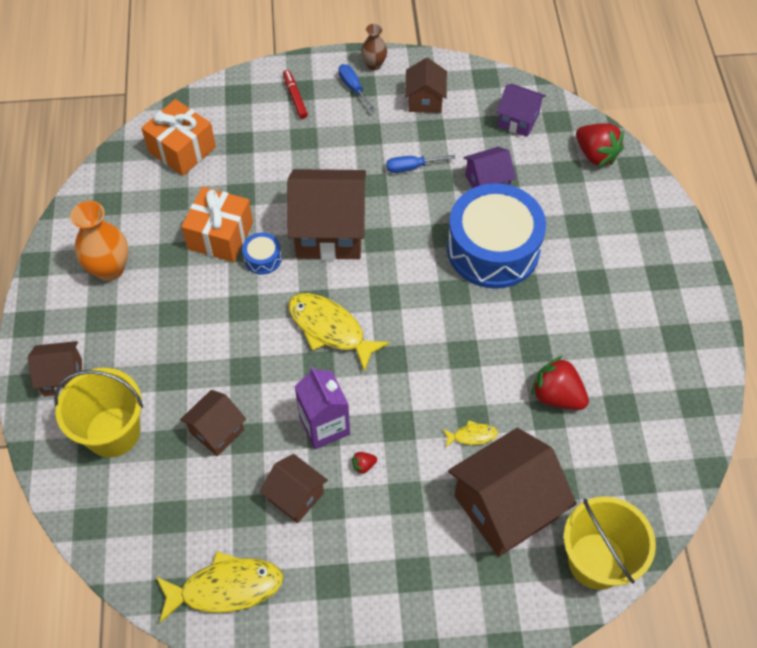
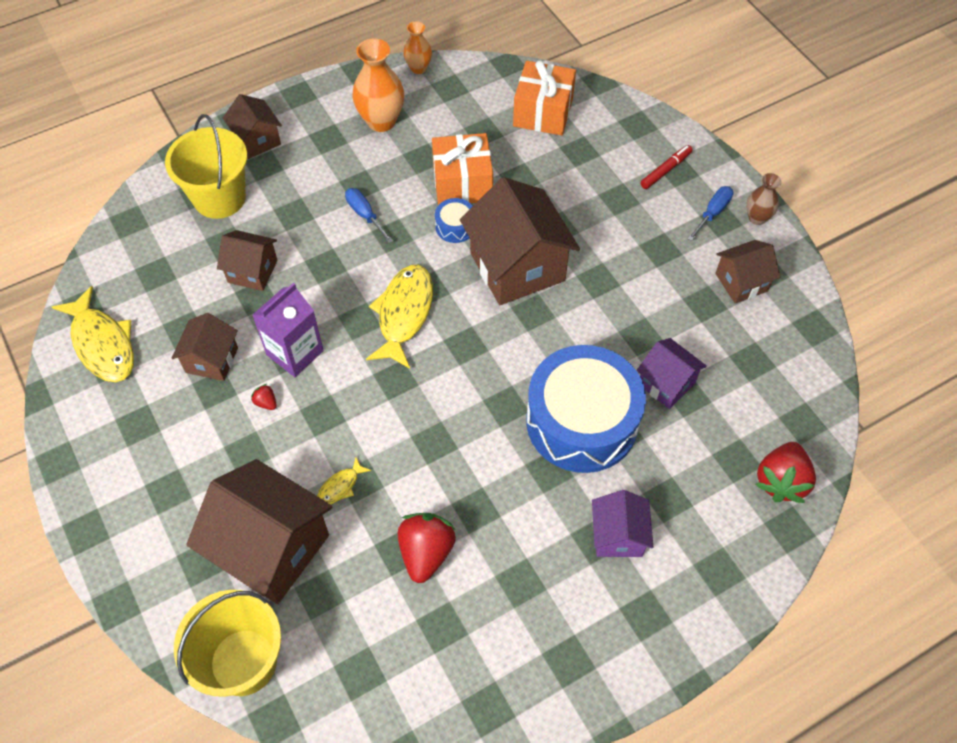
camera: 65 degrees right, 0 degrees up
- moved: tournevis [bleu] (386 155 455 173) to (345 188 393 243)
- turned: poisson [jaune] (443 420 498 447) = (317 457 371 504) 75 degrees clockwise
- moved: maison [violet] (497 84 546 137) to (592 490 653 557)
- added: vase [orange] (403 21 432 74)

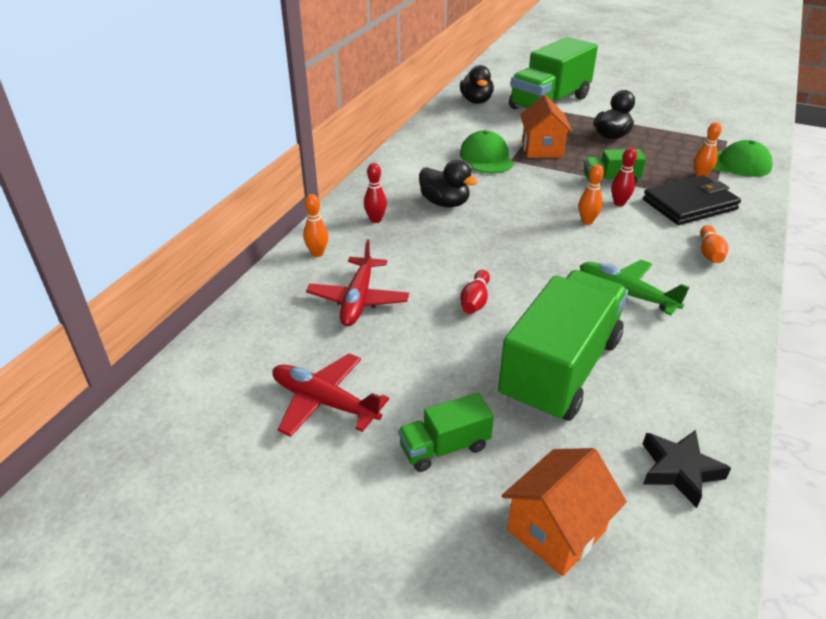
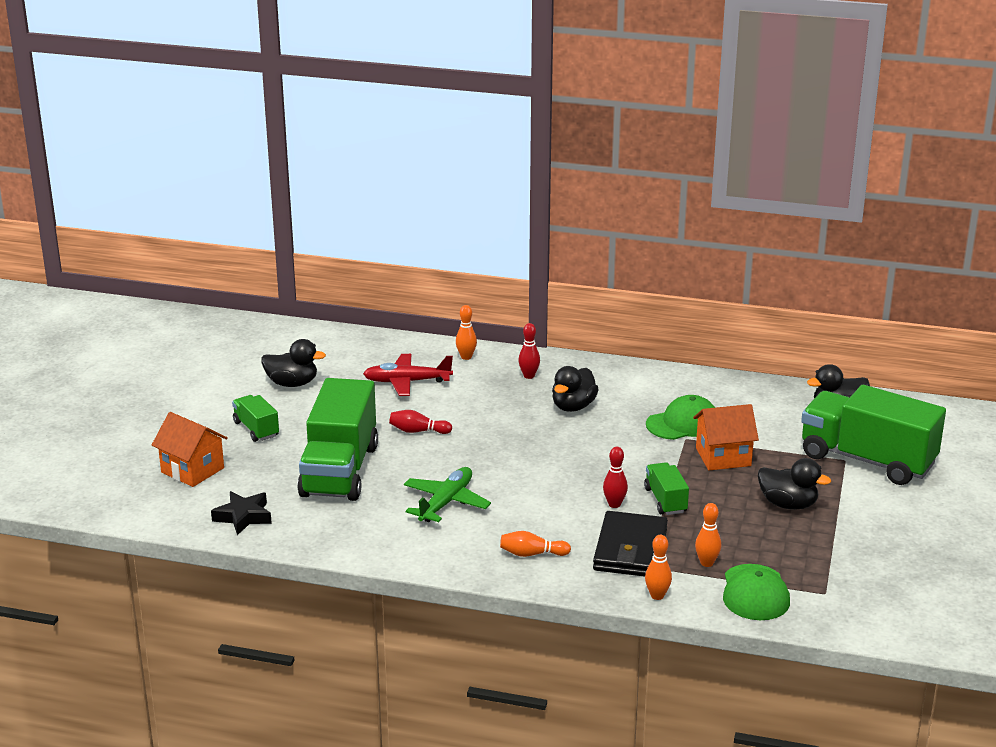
camera: 80 degrees right, 10 degrees down
- replaced: avion [rouge] (272 353 389 437) to canard [noir] (261 339 326 387)
- turned: camion [vert] (498 270 628 422) = (297 378 378 501) 75 degrees clockwise
- moved: quille [orange] (579 164 604 225) to (645 535 672 600)
- turned: portefeuille [noir] (643 175 741 225) = (593 511 668 577) 45 degrees clockwise

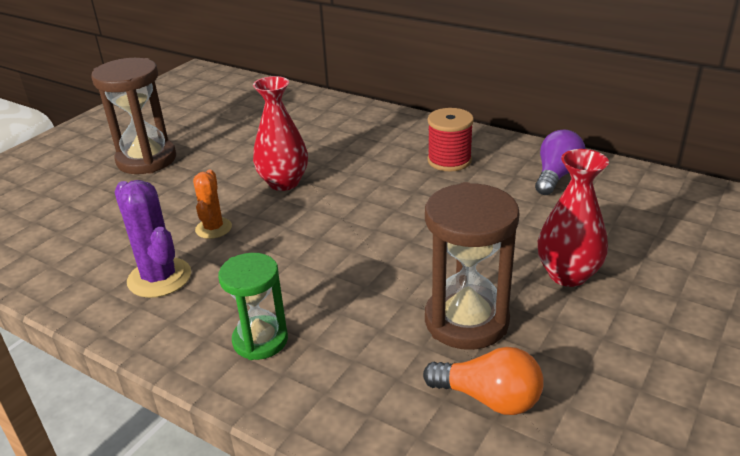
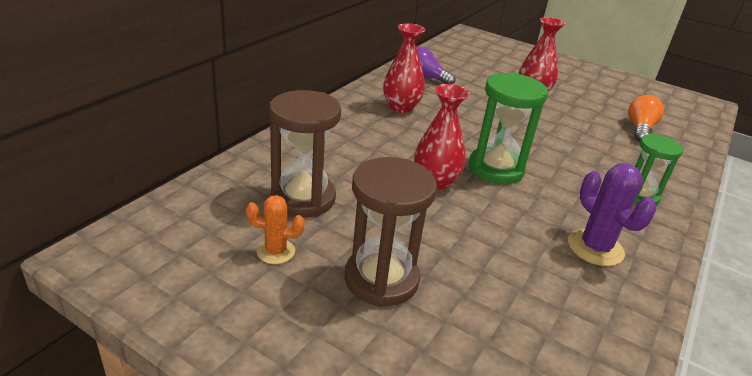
camera: 95 degrees left, 0 degrees up
- turned: cactus [violet] (115 180 191 298) = (568 163 657 266) 75 degrees counterclockwise
- moved: cactus [orange] (193 170 232 239) to (246 195 305 264)
- moved: sablier [marron] (425 182 520 350) to (270 90 341 218)
- replaced: bobine [rouge] (427 108 474 171) to vase [rouge] (383 23 425 113)
- added: sablier [vert] (469 73 548 184)

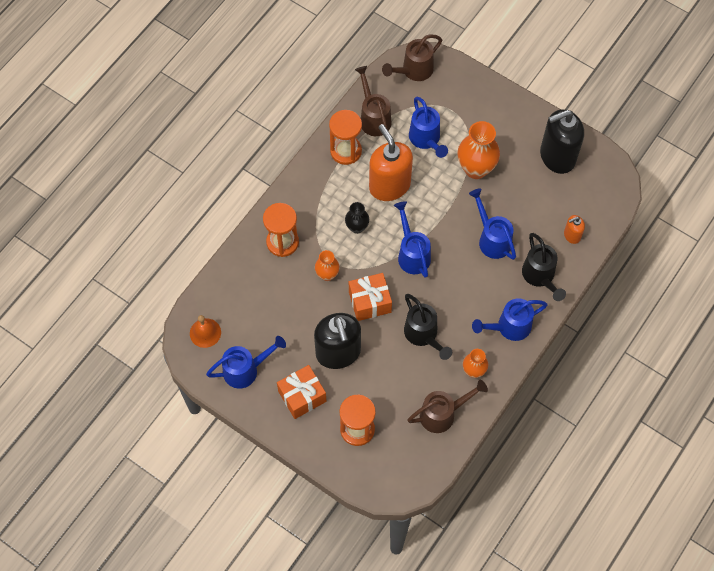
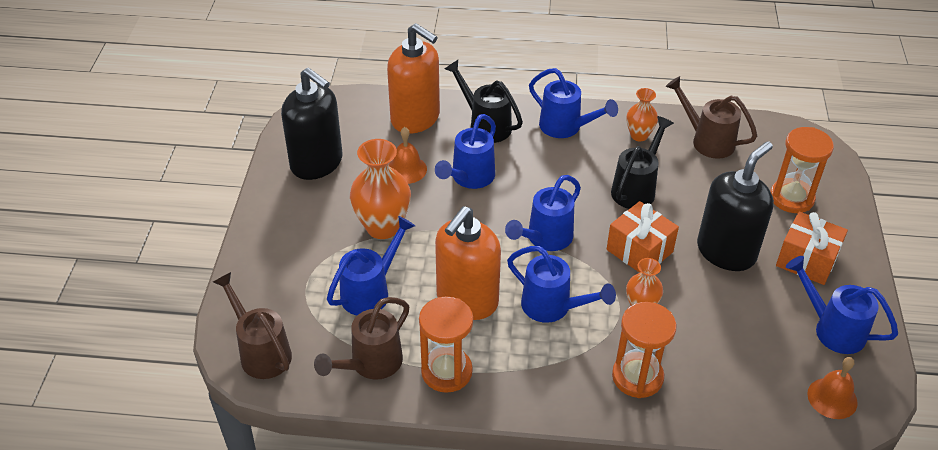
camera: 120 degrees left, 20 degrees down
- replaced: vase [noir] (345 202 369 234) to arrosoir [bleu] (507 246 616 323)
- turned: arrosoir [marron] (382 34 442 81) = (213 272 292 379) 150 degrees counterclockwise
- turned: arrosoir [noir] (522 233 566 301) = (445 60 523 143) 90 degrees counterclockwise
- resized: distributeur de savon [orange] (564 215 585 244) = (387 23 440 134) x2.17
- added: cloche [orange] (389 127 427 184)

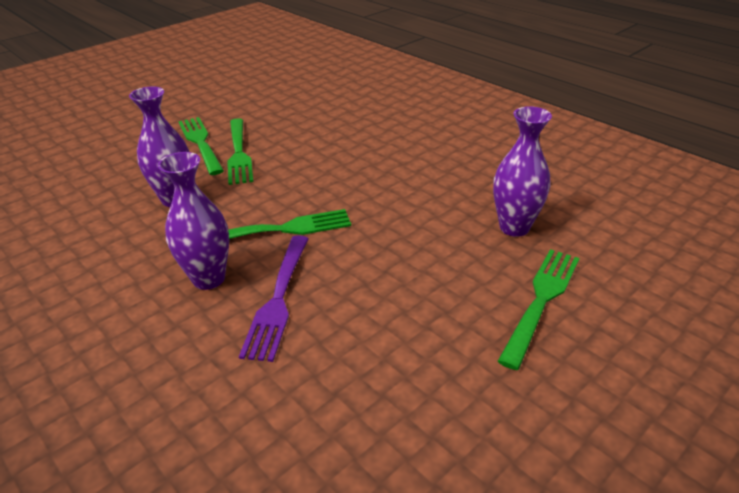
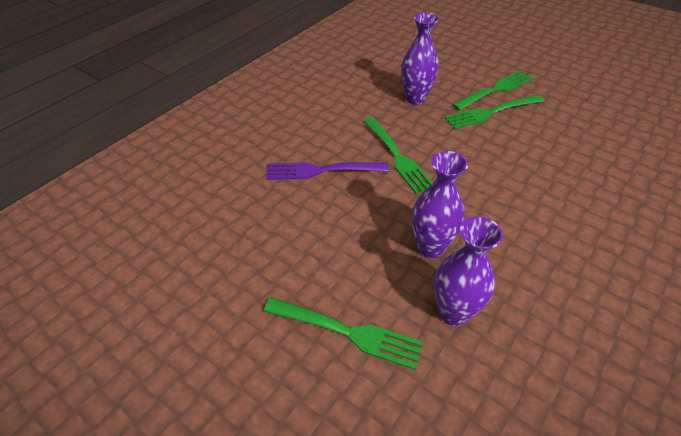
camera: 80 degrees right, 10 degrees up
- moved: vase [violet] (158 152 229 290) to (412 151 468 258)

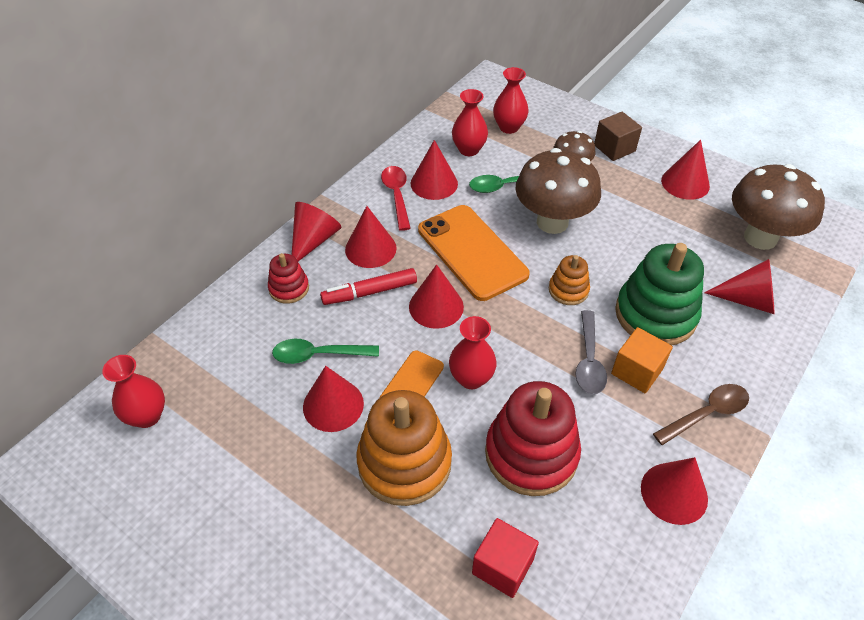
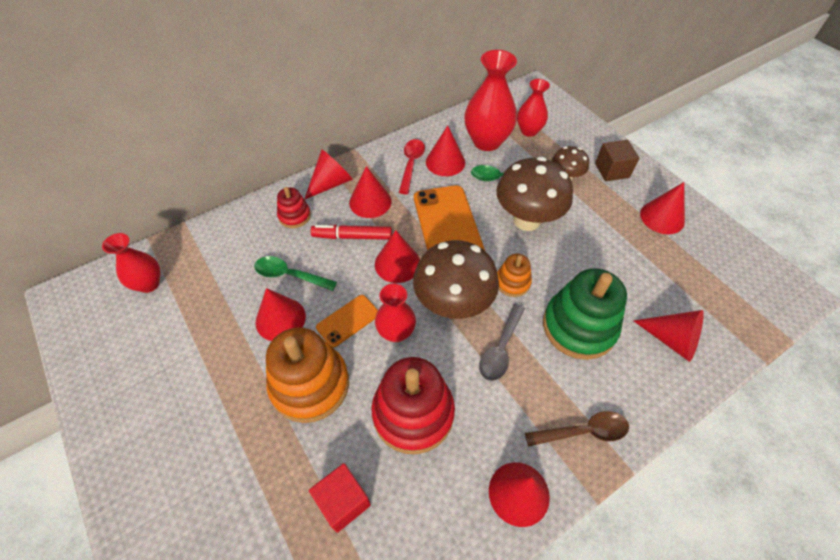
camera: 20 degrees right, 5 degrees up
- resized: vase [rouge] (452 89 488 156) = (464 50 517 151) x1.66
- removed: cube [orange] (611 327 673 393)
- moved: champignon [marron] (732 164 825 250) to (413 240 499 319)

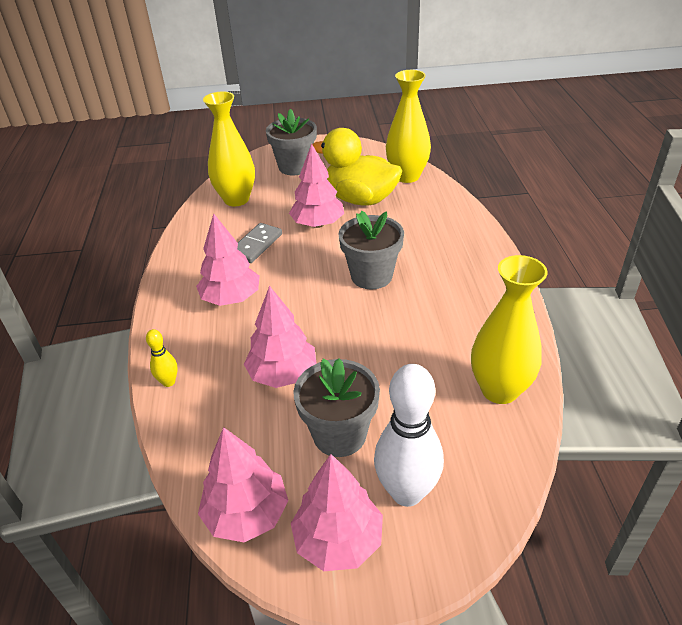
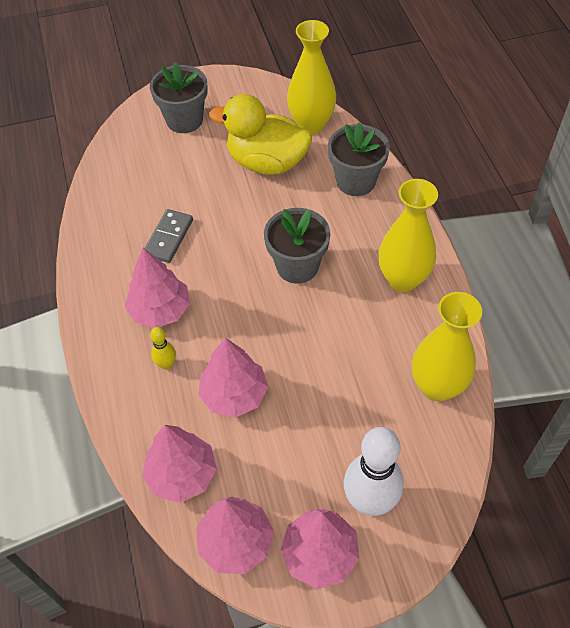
camera: 10 degrees left, 15 degrees up
- moved: quille [jaune] (146 329 178 387) to (150 327 176 370)
- moved: vase [jaune] (203 92 255 207) to (379 179 438 292)
- moved: arbre [rose] (289 143 344 228) to (142 425 217 503)
- moved: pot de fleurs [gris] (293 358 380 457) to (328 122 390 196)

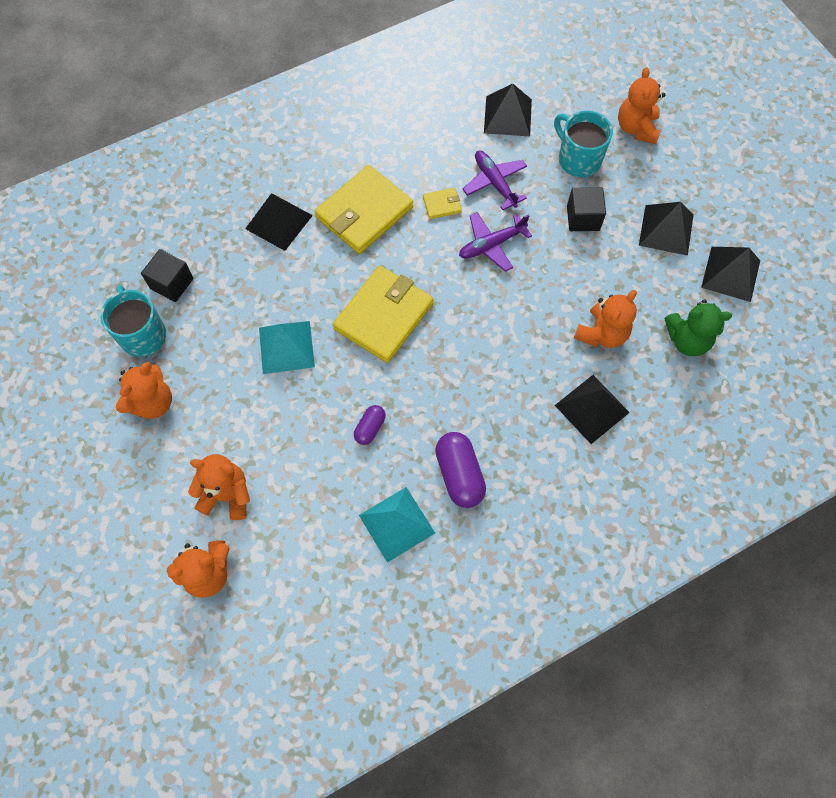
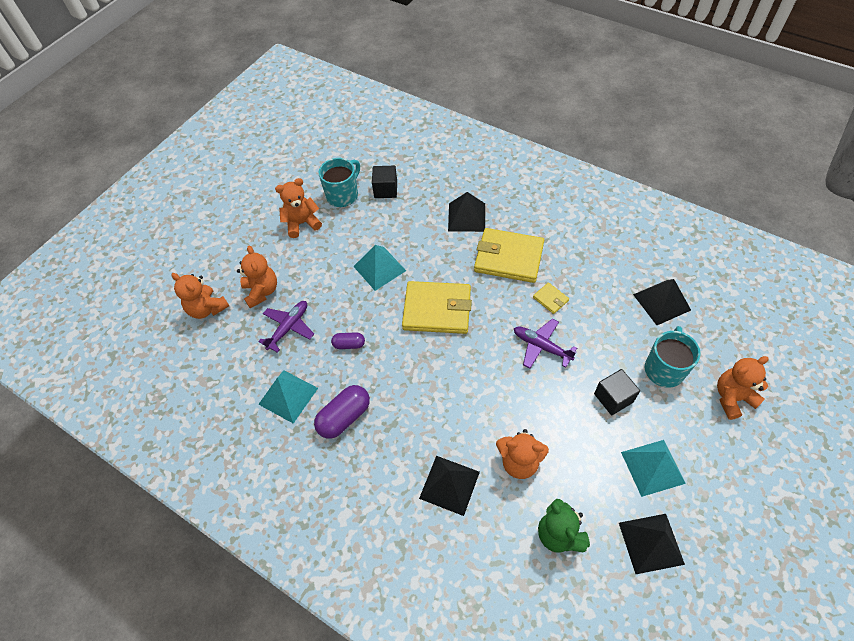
camera: 65 degrees right, 10 degrees down
- turned: ours en peluche [orange] (116 362 172 419) = (275 178 322 238) 150 degrees clockwise
- moved: avion [violet] (463 151 527 210) to (258 301 314 353)
- recoloured: pyramide [noir] (639 202 694 256) to pyramide [turquoise] (621 440 686 497)

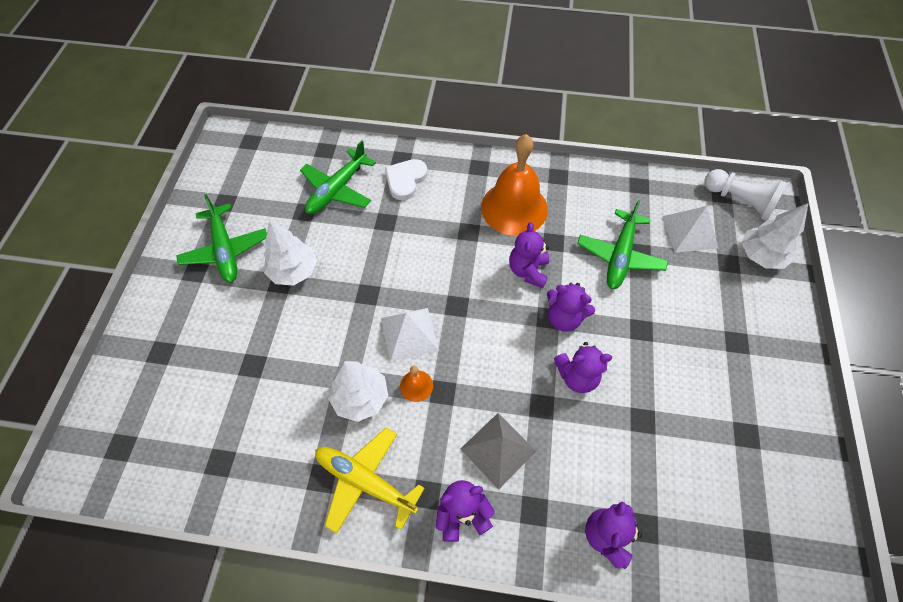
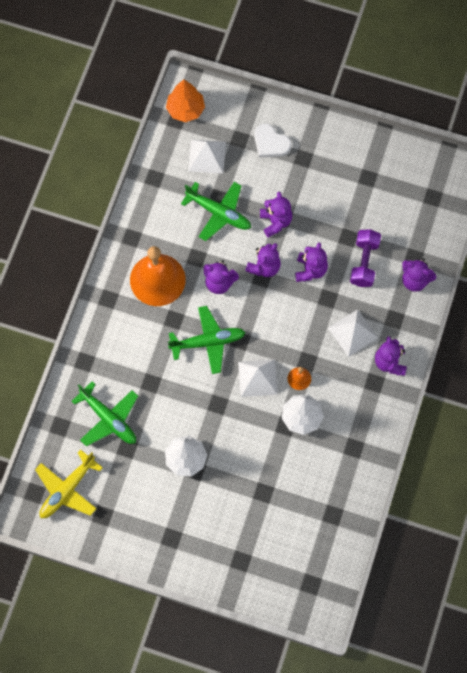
camera: 80 degrees left, 10 degrees up
- moved: avion [vert] (176 194 267 282) to (168 306 246 374)
- moved: avion [jaune] (315 428 425 534) to (35 450 103 518)
- moved: cœur [blanc] (385 159 428 200) to (254 123 291 158)
- recoloured: pyramide [gris] (460 413 536 490) to pyramide [blanc] (328 309 378 357)
- replaced: pion [blanc] (704 169 788 221) to arbre [orange] (166 79 205 122)
- removed: arbre [blanc] (742 203 808 269)
- added: ours en peluche [violet] (260 192 292 237)
- added: haltère [violet] (350 229 381 287)

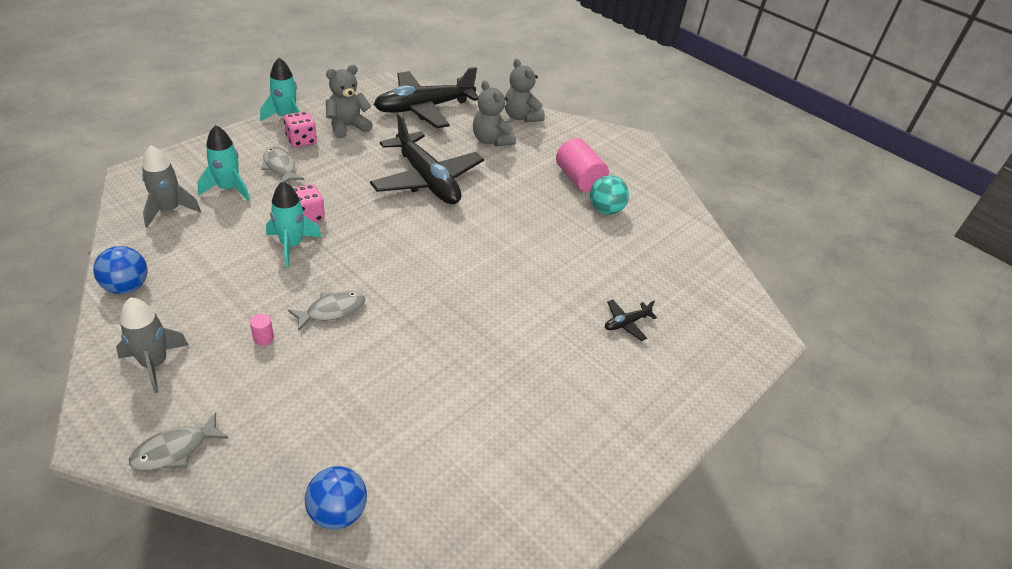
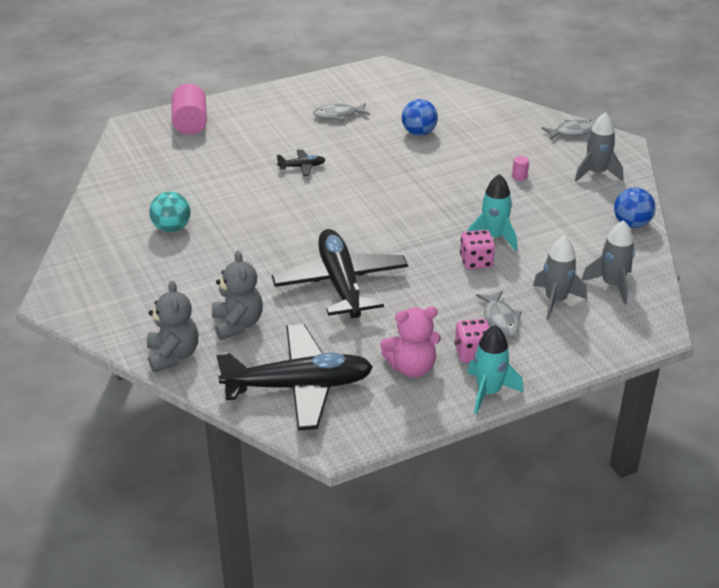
camera: 155 degrees left, 5 degrees down
- recoloured: fusée [turquoise] (198 125 250 201) to fusée [gris] (533 236 587 320)
- moved: poisson [gris] (288 291 365 331) to (313 103 370 121)
- moved: balle [bleu] (305 466 367 529) to (402 99 438 136)
- recoloured: ours en peluche [gris] (326 65 373 139) to ours en peluche [rose] (380 306 441 378)
- moved: cylindre [rose] (556 138 609 193) to (172 84 207 135)
- moved: avion [noir] (605 300 657 341) to (277 149 325 176)

